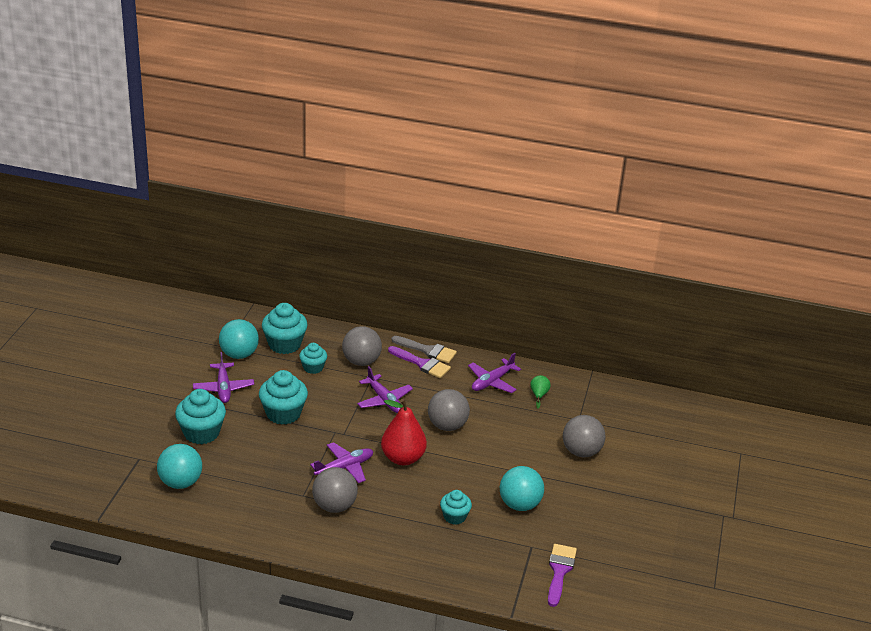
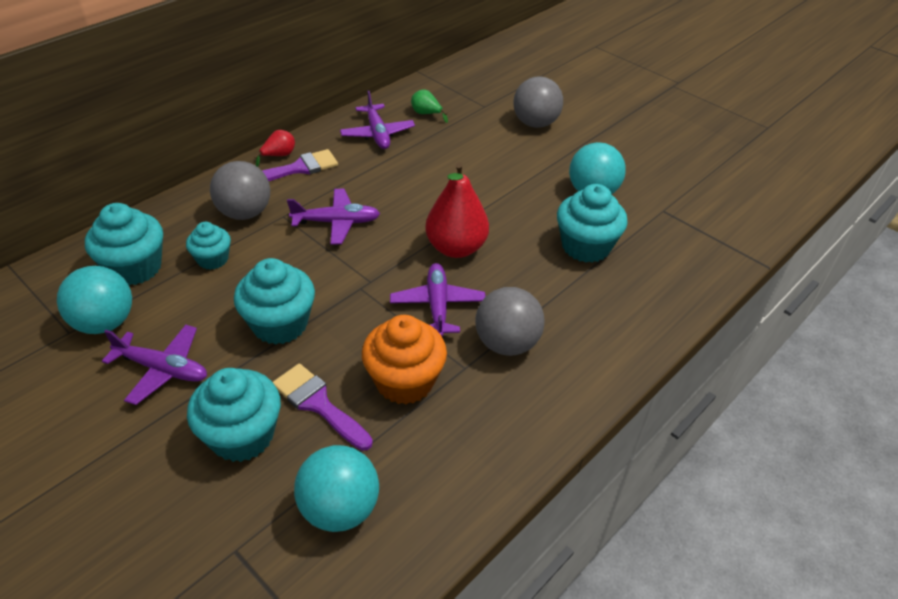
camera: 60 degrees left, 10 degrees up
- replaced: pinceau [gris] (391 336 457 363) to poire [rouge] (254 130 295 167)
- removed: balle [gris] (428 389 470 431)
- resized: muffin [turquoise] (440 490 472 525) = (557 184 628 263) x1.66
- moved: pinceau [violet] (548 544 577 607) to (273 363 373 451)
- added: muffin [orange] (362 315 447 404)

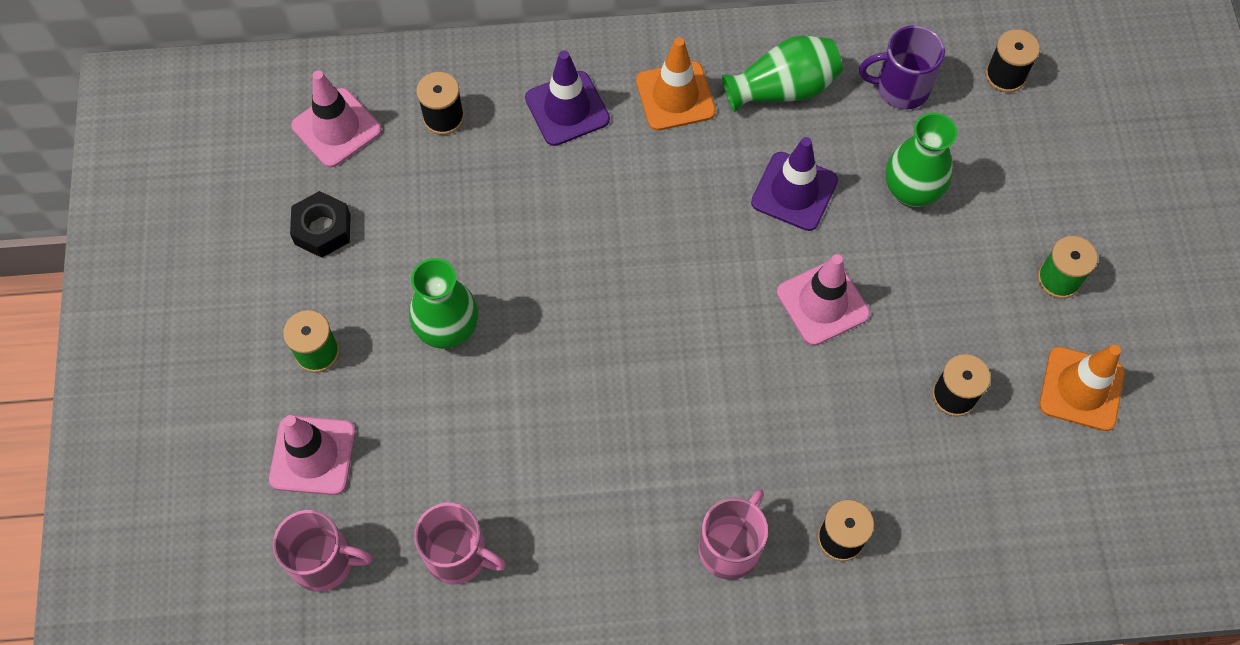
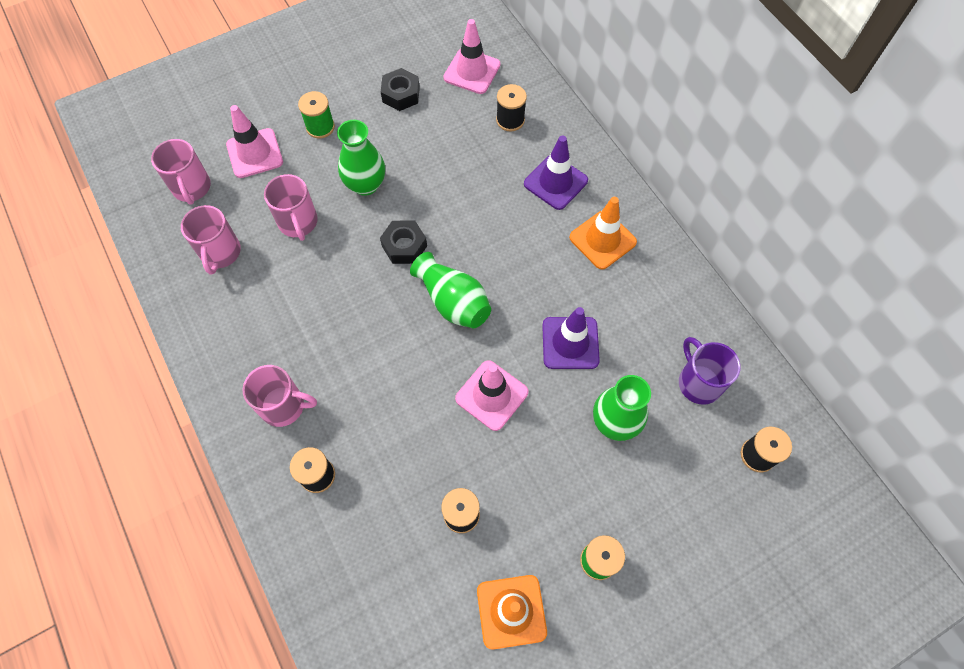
camera: 65 degrees right, 0 degrees up
- moved: vase [vert] (722 35 843 112) to (410 252 491 328)
- added: tasse [rose] (264 174 318 241)
- added: écrou [noir] (380 221 427 264)

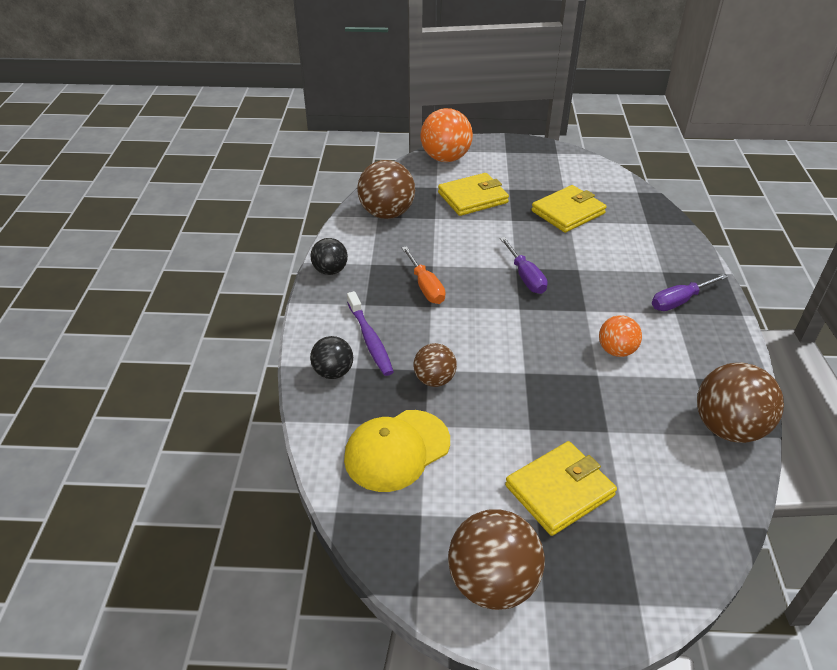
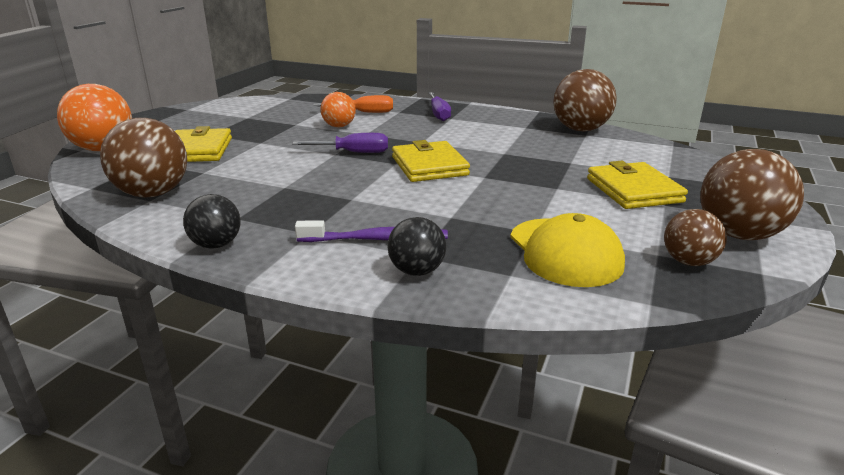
camera: 70 degrees left, 15 degrees down
- moved: tournevis [orange] (402 246 445 304) to (313 95 393 113)
- moved: balle [marron] (413 343 457 387) to (664 209 727 266)
- moved: portefeuille [jaune] (531 185 607 233) to (392 140 470 182)
- moved: balle [orange] (599 315 642 357) to (321 92 356 127)

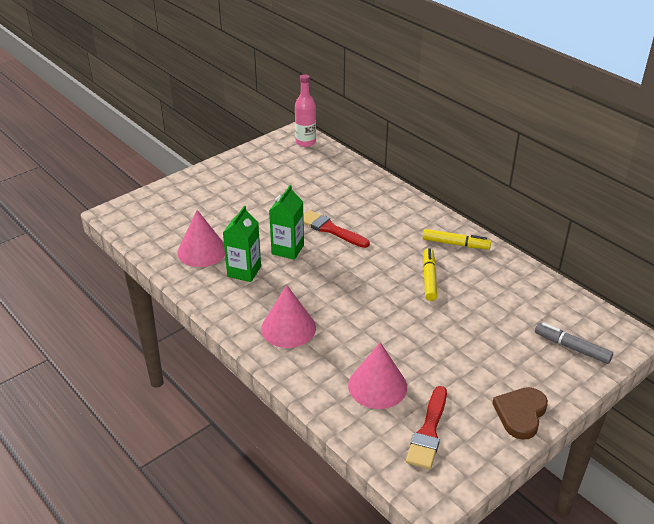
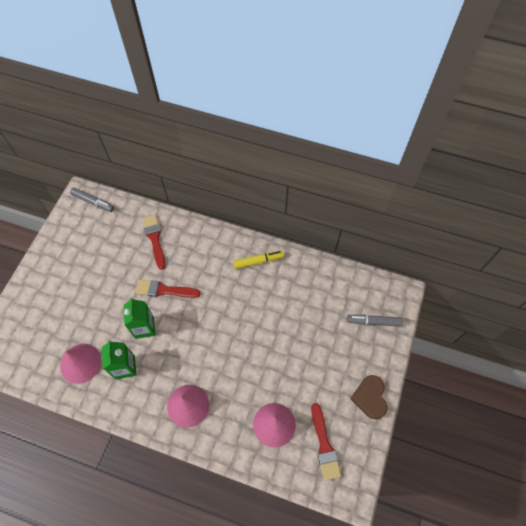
camera: 30 degrees left, 25 degrees up
- replaced: bouteille [rose] (295 74 316 147) to feutre [gris] (70 187 114 212)
- removed: feutre [jaune] (423 248 437 301)
- added: pinceau [rouge] (142 215 166 270)

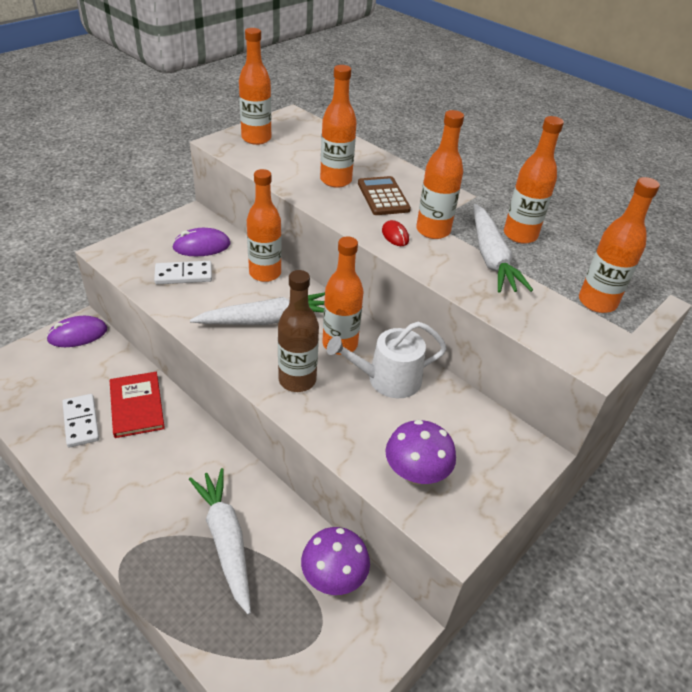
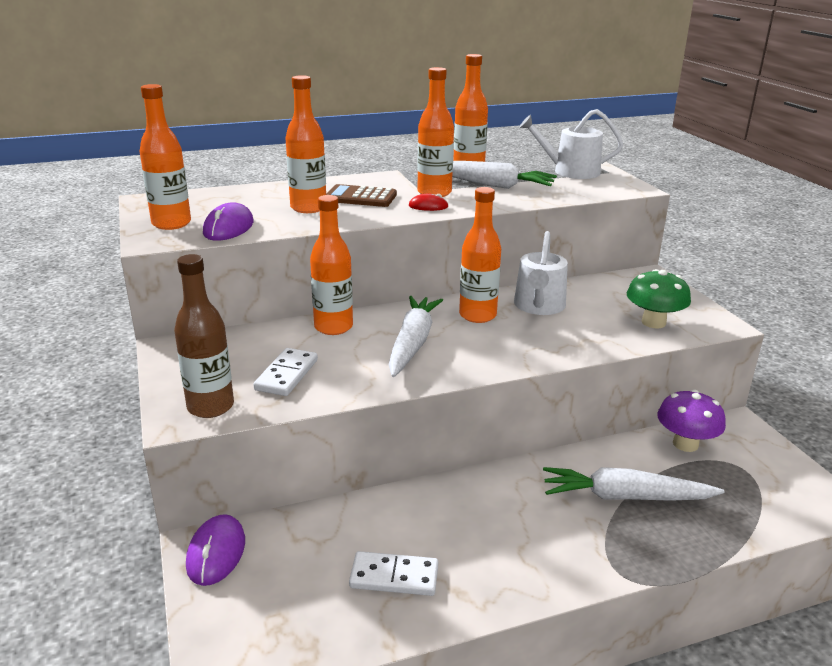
camera: 60 degrees left, 15 degrees down
- removed: livre [rouge] (110 372 165 438)
- moved: souris [violet] (172 228 231 256) to (203 202 254 241)
- moved: bouteille [marron] (278 270 319 392) to (174 254 234 418)
- recoloured: champignon [violet] (385 420 456 485) to champignon [vert] (627 269 691 329)
- replaced: bouteille [orange] (579 177 660 313) to arrosoir [blanc] (519 109 623 179)

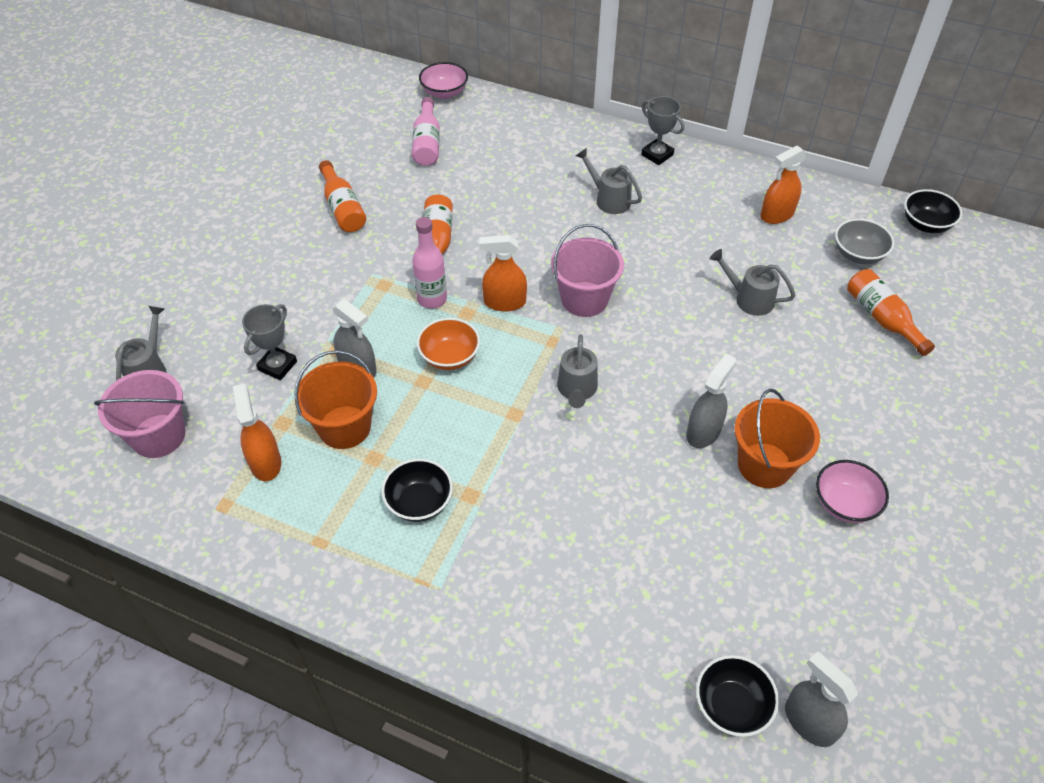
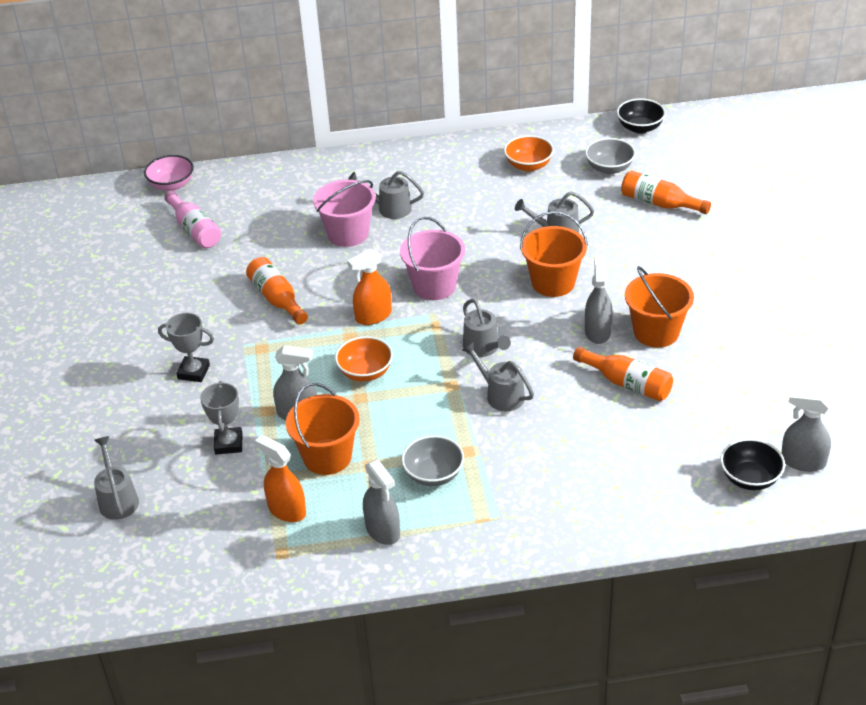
camera: 30 degrees left, 10 degrees down
- moved: seau [rose] (94 370 185 458) to (313 180 376 247)
- moved: bouteille [orange] (319 160 366 232) to (573 347 673 401)
- recoloured: bol [noir] (381 459 453 522) to bol [gris] (402 435 464 486)
- removed: bouteille [rose] (412 217 447 309)
- moved: trophée [gris] (641 96 684 165) to (158 313 214 382)
- replaced: vaporisateur [orange] (760 145 807 224) to bol [orange] (504 135 554 172)
- removed: bol [rose] (816 460 889 523)
- added: vaporisateur [gris] (363 459 400 545)
- added: arrosoir [gris] (462 342 534 411)
- added: seau [orange] (520 211 588 297)

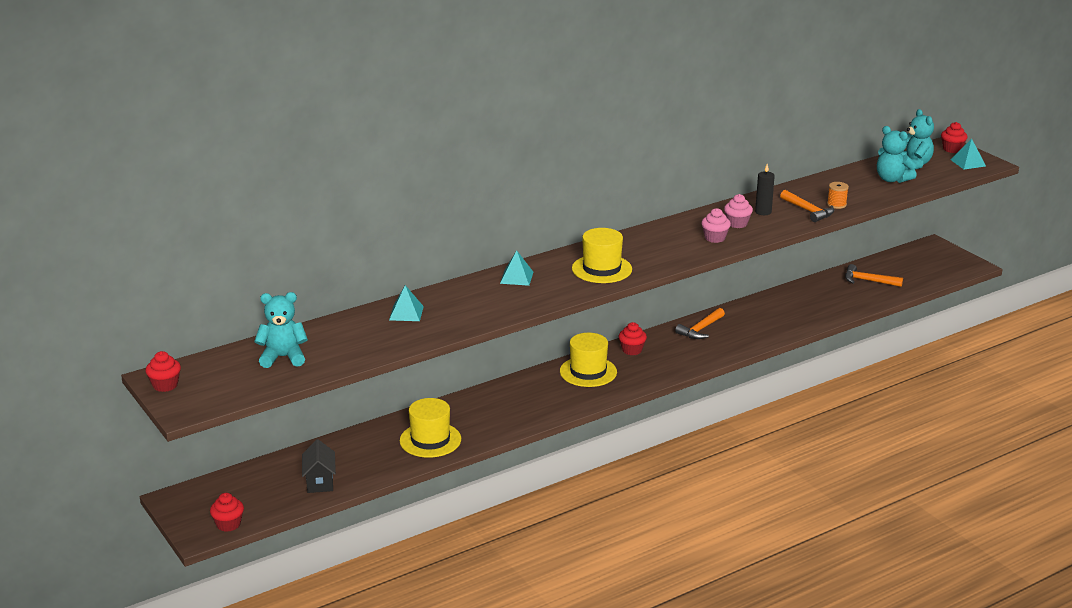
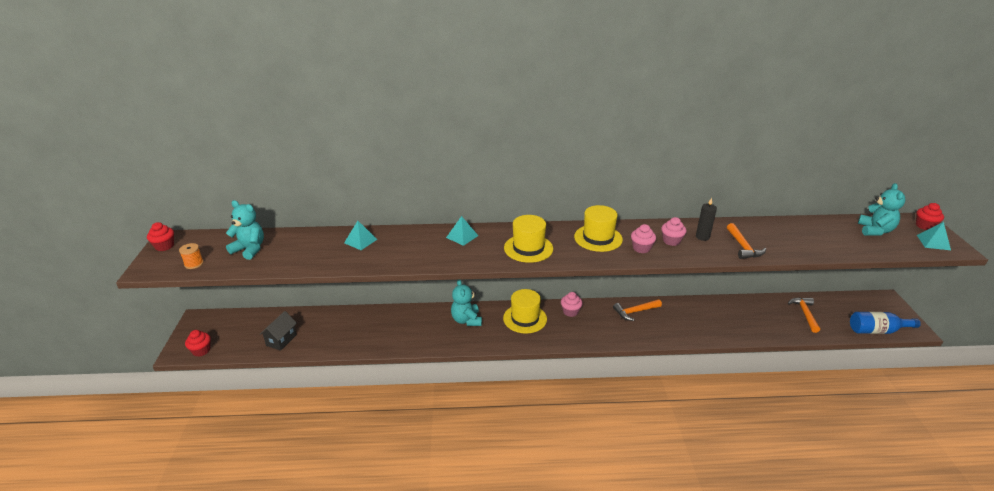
camera: 30 degrees right, 5 degrees up
- moved: chapeau [jaune] (400 398 461 458) to (574 205 623 252)
- recoloured: muffin [rouge] (619 322 647 355) to muffin [rose] (561 292 583 317)
- moved: bobine [orange] (827 182 849 209) to (179 243 204 269)
- turned: marteau [orange] (845 264 903 287) = (788 297 820 333) 45 degrees clockwise
- moved: ours en peluche [turquoise] (877 126 917 183) to (451 280 482 326)
- added: bouteille [bleu] (850 312 921 334)

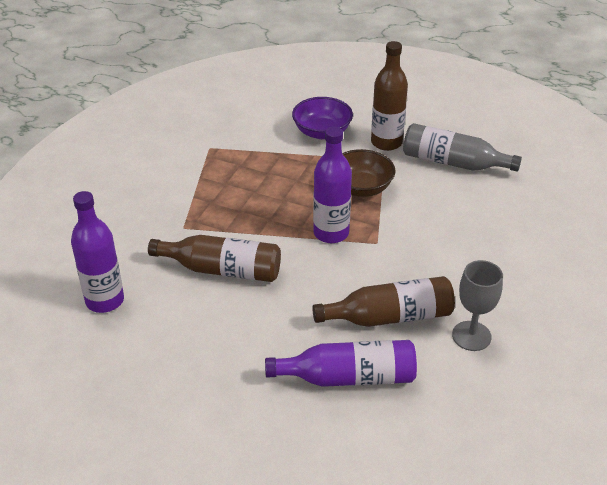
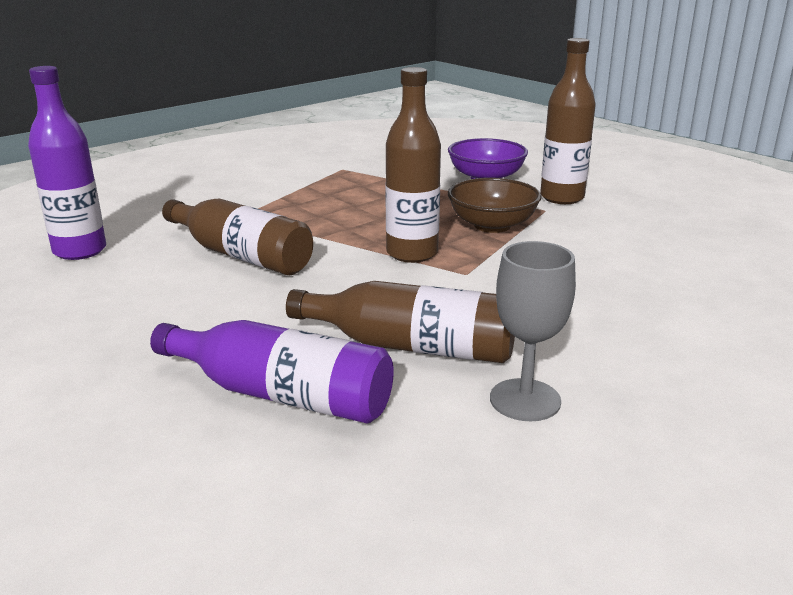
camera: 25 degrees right, 15 degrees down
- recoloured: bouteille [violet] (313 127 352 243) to bouteille [marron] (385 67 441 263)
- removed: bouteille [gris] (403 123 522 172)

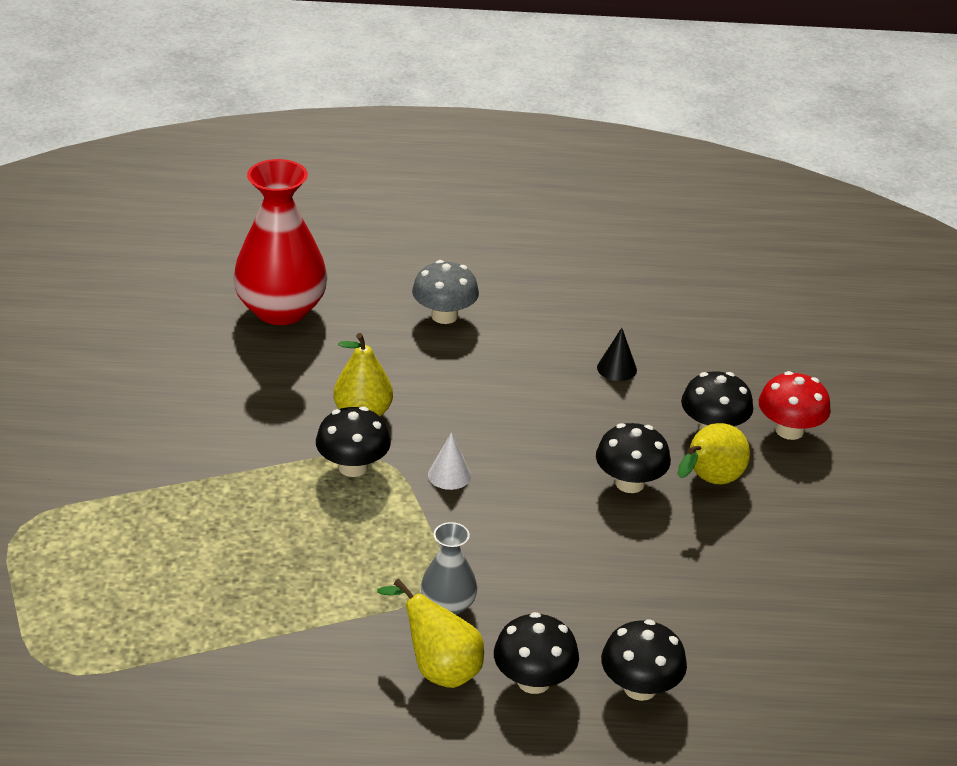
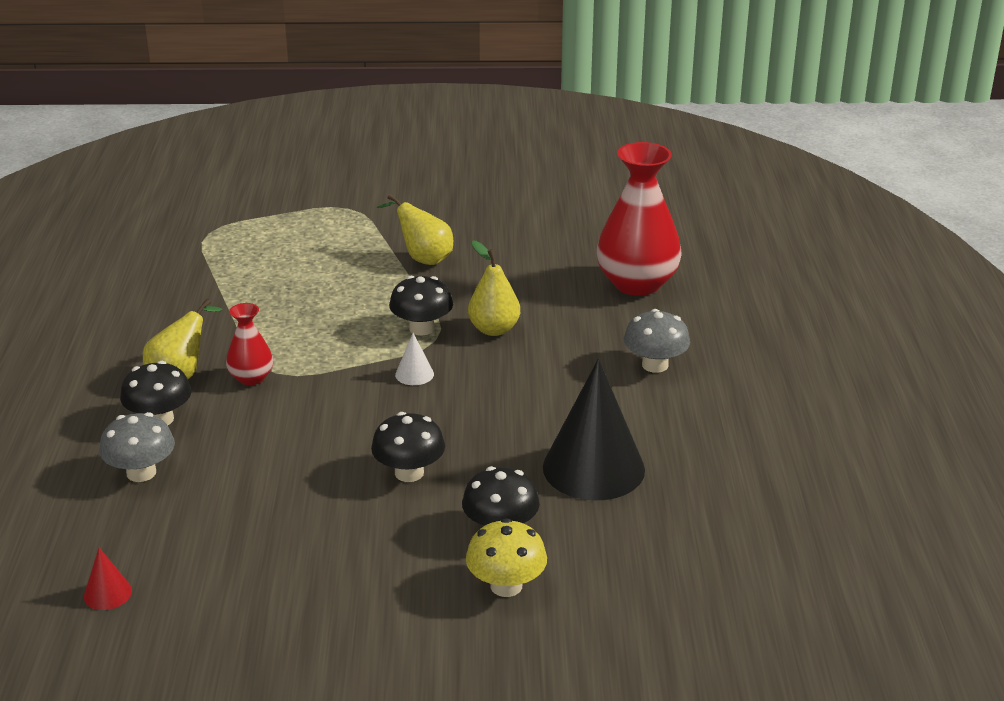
camera: 90 degrees right, 5 degrees down
- recoloured: vase [gris] (421 522 477 615) to vase [rouge] (226 303 273 385)
- resized: cône [noir] (597 328 637 381) = (543 359 645 501) x2.41
- recoloured: champignon [noir] (601 619 687 701) to champignon [gris] (100 412 175 482)
- moved: poire [jaune] (677 423 750 484) to (377 194 453 265)
- recoloured: champignon [rouge] (759 371 831 440) to champignon [jaune] (466 518 547 597)
- added: cône [rouge] (84 547 132 610)

